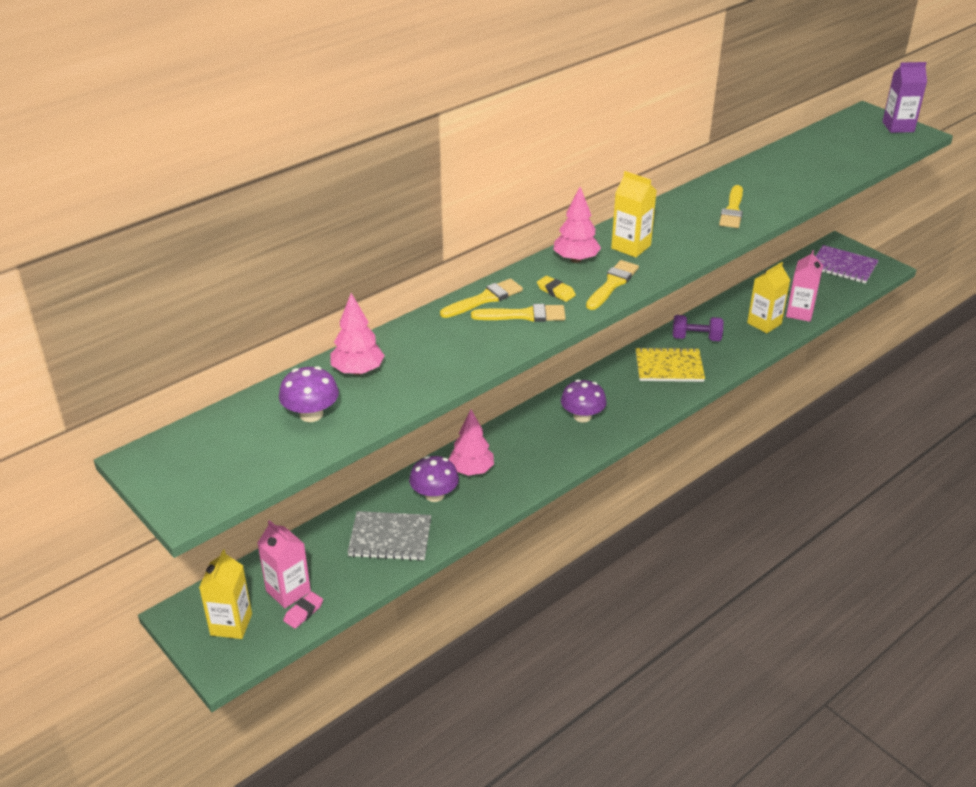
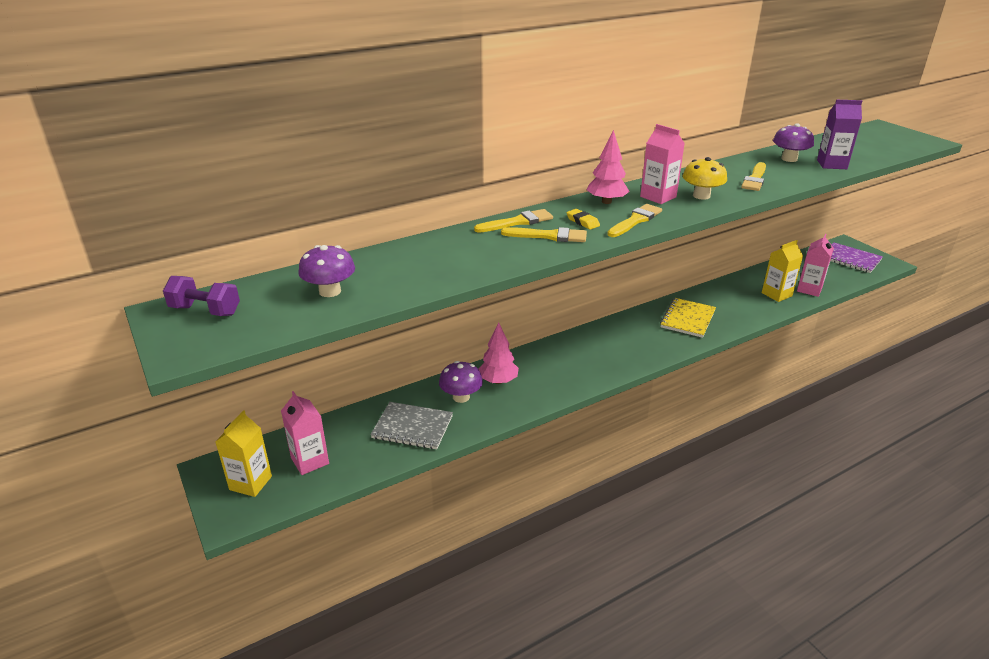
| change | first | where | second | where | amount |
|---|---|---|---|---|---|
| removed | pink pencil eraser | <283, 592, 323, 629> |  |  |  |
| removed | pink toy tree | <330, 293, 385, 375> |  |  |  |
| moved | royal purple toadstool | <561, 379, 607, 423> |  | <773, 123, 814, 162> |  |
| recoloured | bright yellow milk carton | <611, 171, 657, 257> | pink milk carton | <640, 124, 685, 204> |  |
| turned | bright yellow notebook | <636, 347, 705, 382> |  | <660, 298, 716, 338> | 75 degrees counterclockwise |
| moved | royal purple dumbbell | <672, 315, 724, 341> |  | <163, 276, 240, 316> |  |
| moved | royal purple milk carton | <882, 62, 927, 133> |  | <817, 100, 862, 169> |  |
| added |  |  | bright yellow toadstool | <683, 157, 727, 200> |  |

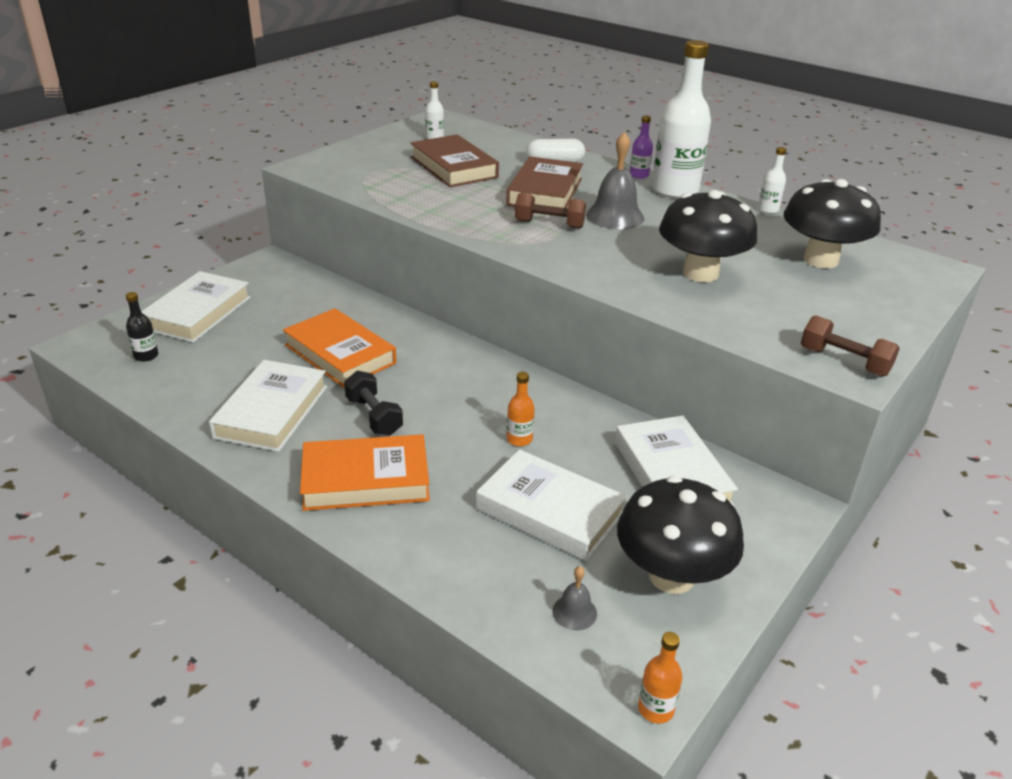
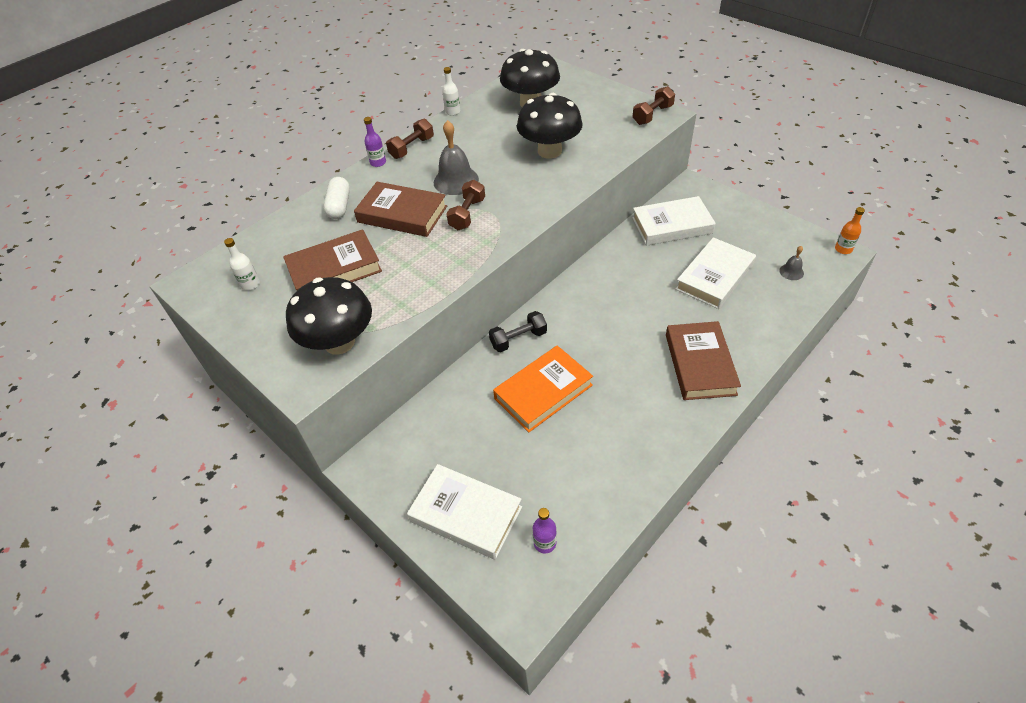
| change | first | where | second | where | amount |
|---|---|---|---|---|---|
| recoloured | black bottle | <126, 292, 158, 362> | royal purple bottle | <533, 508, 557, 554> |  |
| removed | white book | <209, 360, 327, 452> |  |  |  |
| recoloured | orange-coloured book | <300, 434, 430, 511> | brown book | <666, 321, 741, 400> |  |
| moved | black dumbbell | <344, 370, 403, 436> |  | <489, 311, 547, 352> |  |
| removed | orange-coloured bottle | <507, 372, 535, 446> |  |  |  |
| moved | black toadstool | <617, 476, 744, 594> |  | <286, 277, 372, 355> |  |
| replaced | white bottle | <652, 40, 711, 199> | brown dumbbell | <386, 119, 434, 159> |  |

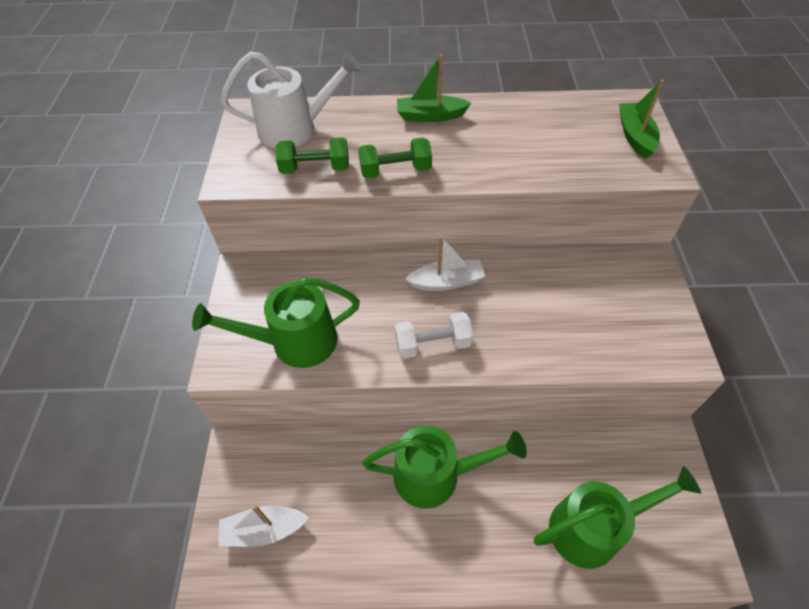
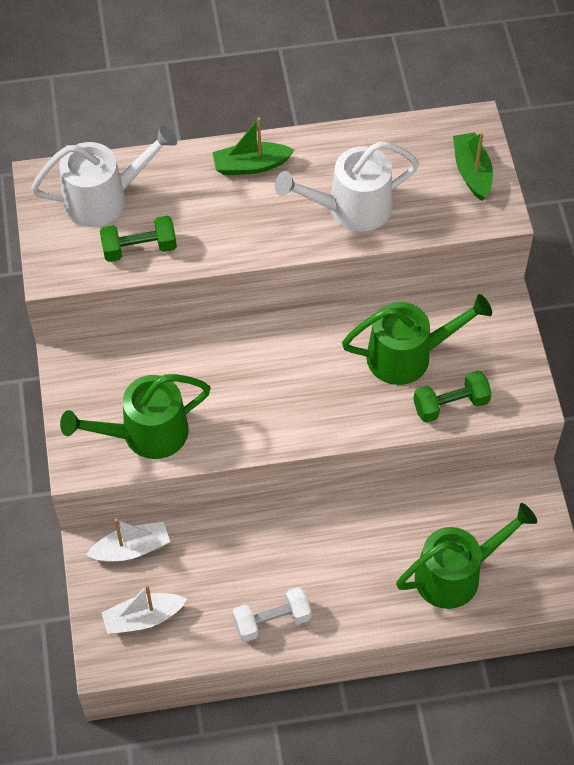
| change | first | where | second | where | amount |
|---|---|---|---|---|---|
| moved | emerald dumbbell | <358, 137, 432, 179> |  | <413, 370, 492, 423> |  |
| moved | emerald sprinkling can | <362, 425, 527, 509> |  | <342, 294, 492, 385> |  |
| moved | white dumbbell | <395, 312, 474, 359> |  | <233, 587, 311, 642> |  |
| moved | white boat | <405, 236, 485, 291> |  | <86, 519, 170, 562> |  |
| added |  |  | white sprinkling can | <275, 141, 419, 231> |  |

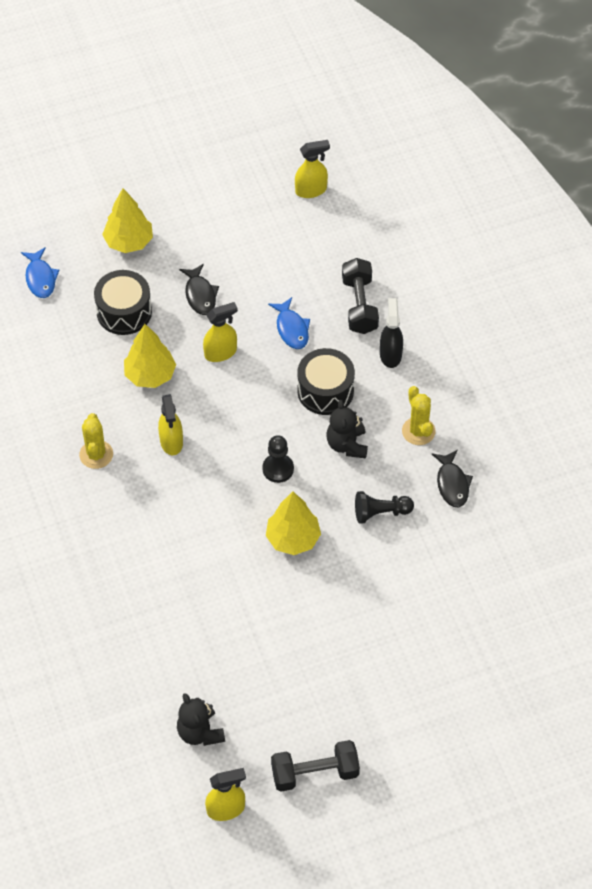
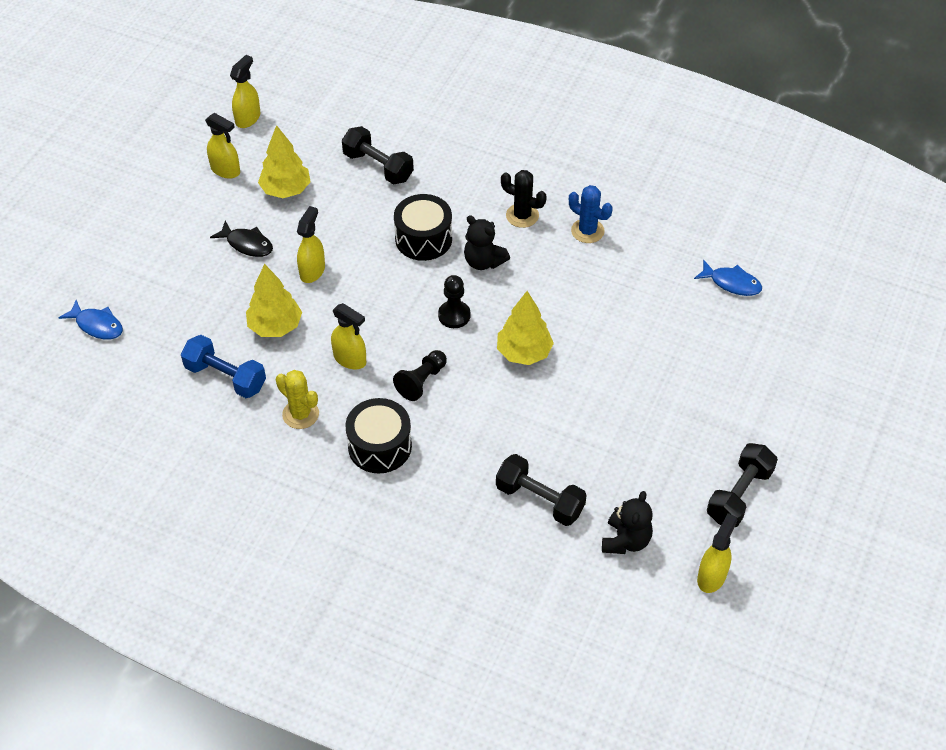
| change | first | where | second | where | amount |
|---|---|---|---|---|---|
| moved | black snare drum | <94, 270, 152, 335> |  | <345, 398, 412, 473> |  |
| moved | bright yellow toy tree | <102, 188, 153, 253> |  | <258, 125, 310, 198> |  |
| turned | black teddy | <177, 693, 225, 746> |  | <602, 491, 653, 554> | 90 degrees counterclockwise |
| moved | royal blue fish | <268, 297, 310, 349> |  | <694, 260, 762, 296> |  |
| moved | black chess pawn | <355, 491, 414, 524> |  | <393, 350, 447, 401> |  |
| removed | black spray cleaner | <380, 298, 403, 368> |  |  |  |
| recoloured | bright yellow saguaro cactus | <402, 386, 435, 445> | black saguaro cactus | <501, 170, 547, 228> |  |
| replaced | black fish | <432, 450, 473, 507> | royal blue saguaro cactus | <569, 185, 613, 243> |  |
| added |  |  | royal blue dumbbell | <181, 335, 266, 398> |  |
| added |  |  | bright yellow spray cleaner | <205, 113, 240, 179> |  |
| added |  |  | black dumbbell | <496, 454, 587, 526> |  |

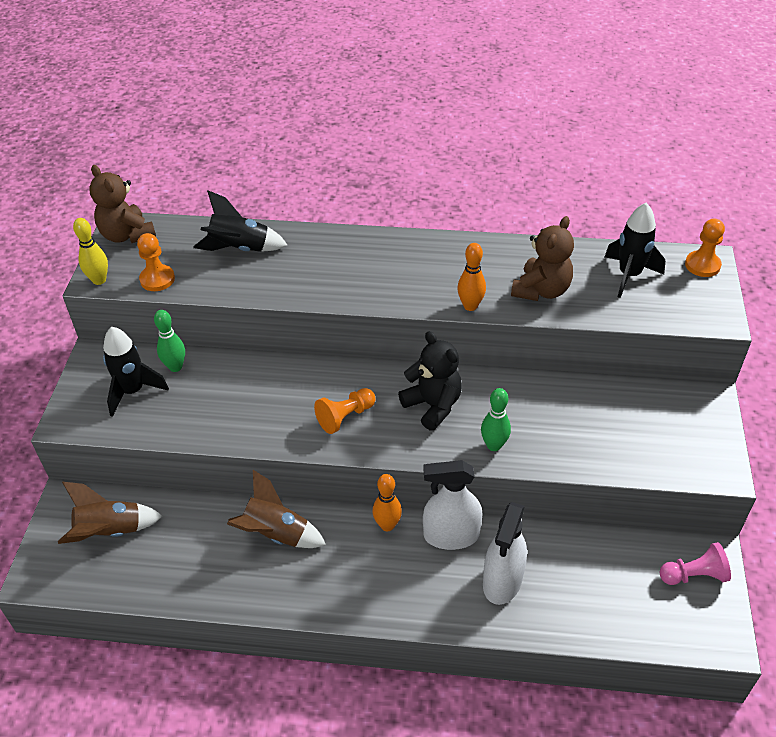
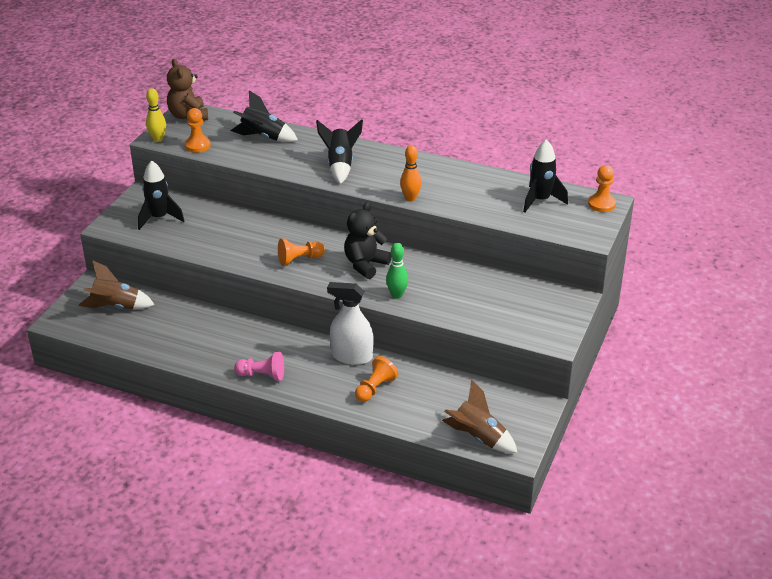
| change | first | where | second | where | amount |
|---|---|---|---|---|---|
| removed | emerald skittle | <154, 310, 185, 372> |  |  |  |
| moved | brown spaceship | <227, 470, 326, 548> |  | <442, 380, 518, 453> |  |
| removed | orange-coloured skittle | <373, 474, 402, 531> |  |  |  |
| turned | black teddy | <398, 331, 462, 431> |  | <344, 202, 392, 279> | 120 degrees counterclockwise |
| replaced | white spray cleaner | <483, 502, 527, 605> | orange-coloured chess pawn | <355, 356, 398, 402> |  |
| removed | brown teddy | <511, 216, 574, 301> |  |  |  |
| moved | pink chess pawn | <659, 542, 731, 585> |  | <234, 352, 284, 381> |  |
| added |  |  | black spaceship | <316, 119, 363, 184> |  |

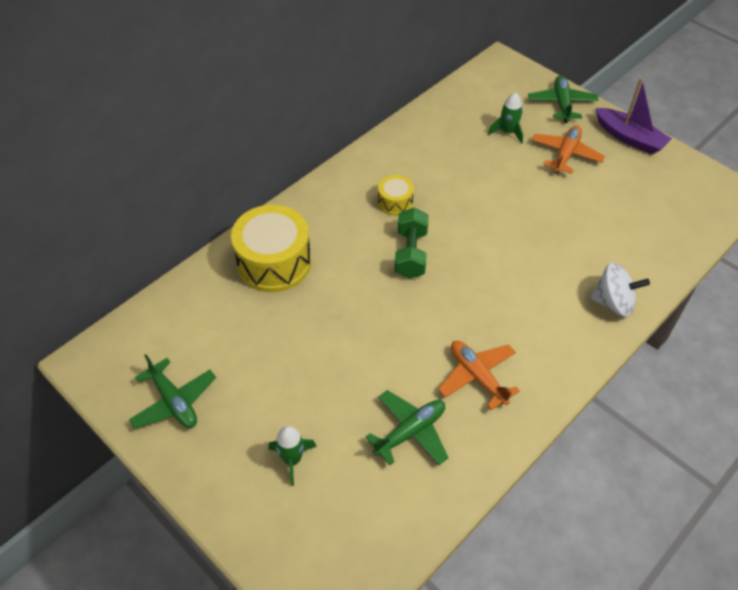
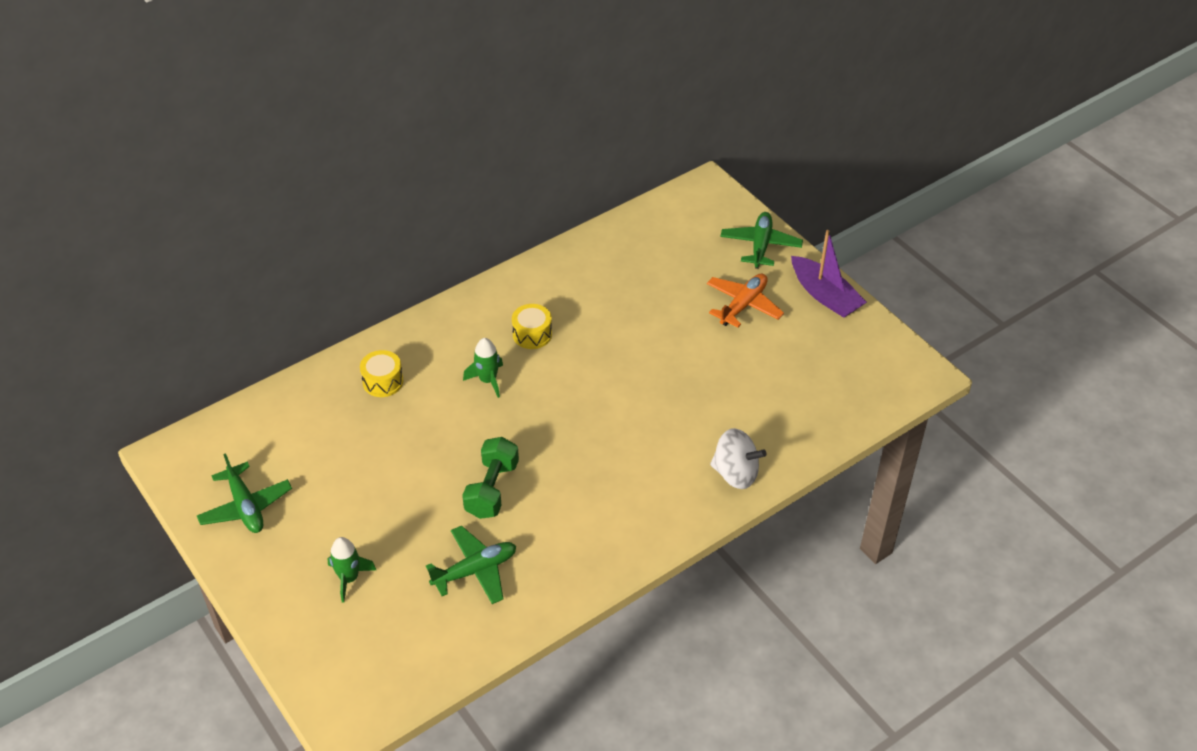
| change | first | where | second | where | amount |
|---|---|---|---|---|---|
| resized | bright yellow snare drum | <231, 205, 311, 292> |  | <360, 350, 404, 397> | x0.50 |
| moved | emerald dumbbell | <394, 208, 429, 279> |  | <462, 437, 519, 519> |  |
| removed | orange-coloured aeroplane | <438, 341, 520, 410> |  |  |  |
| moved | emerald spaceship | <488, 92, 523, 144> |  | <463, 338, 503, 398> |  |

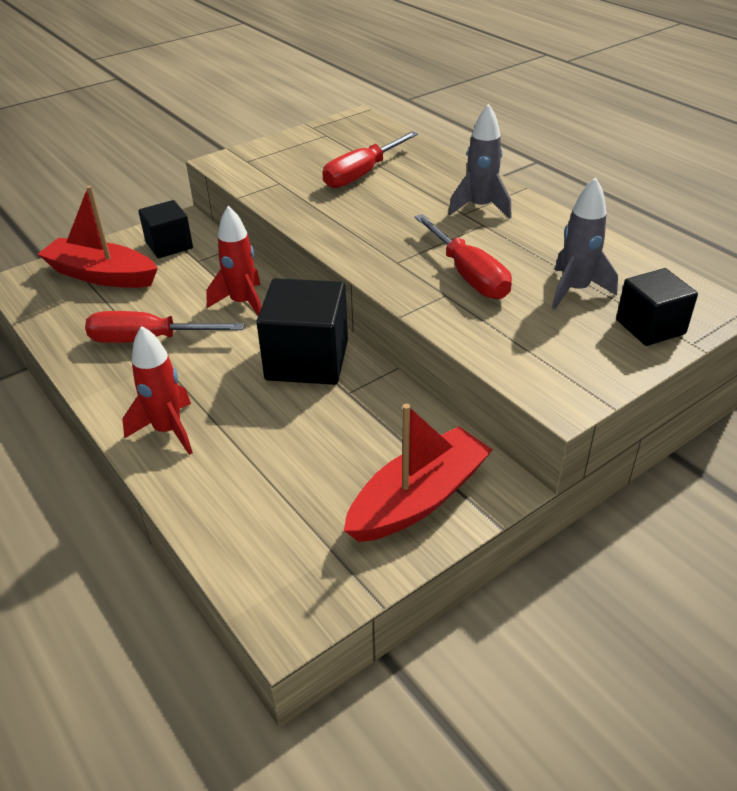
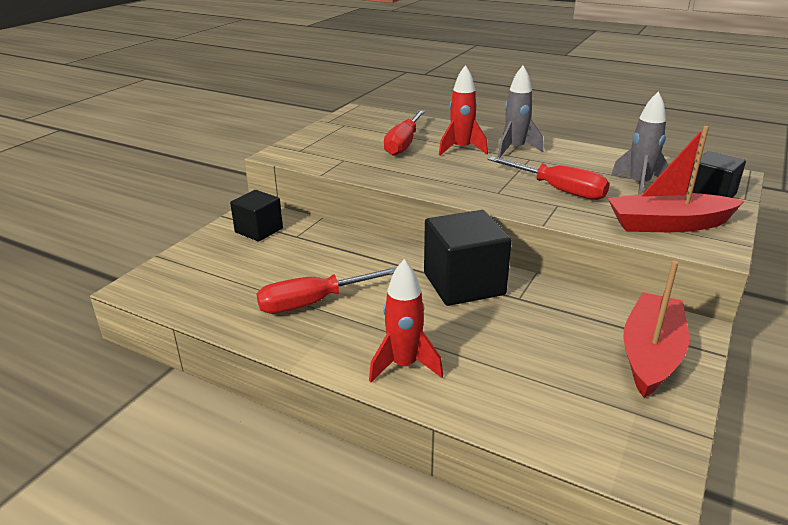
| change | first | where | second | where | amount |
|---|---|---|---|---|---|
| moved | crimson boat | <37, 186, 158, 288> |  | <608, 126, 744, 232> |  |
| moved | crimson spaceship | <206, 206, 261, 315> |  | <439, 65, 488, 156> |  |

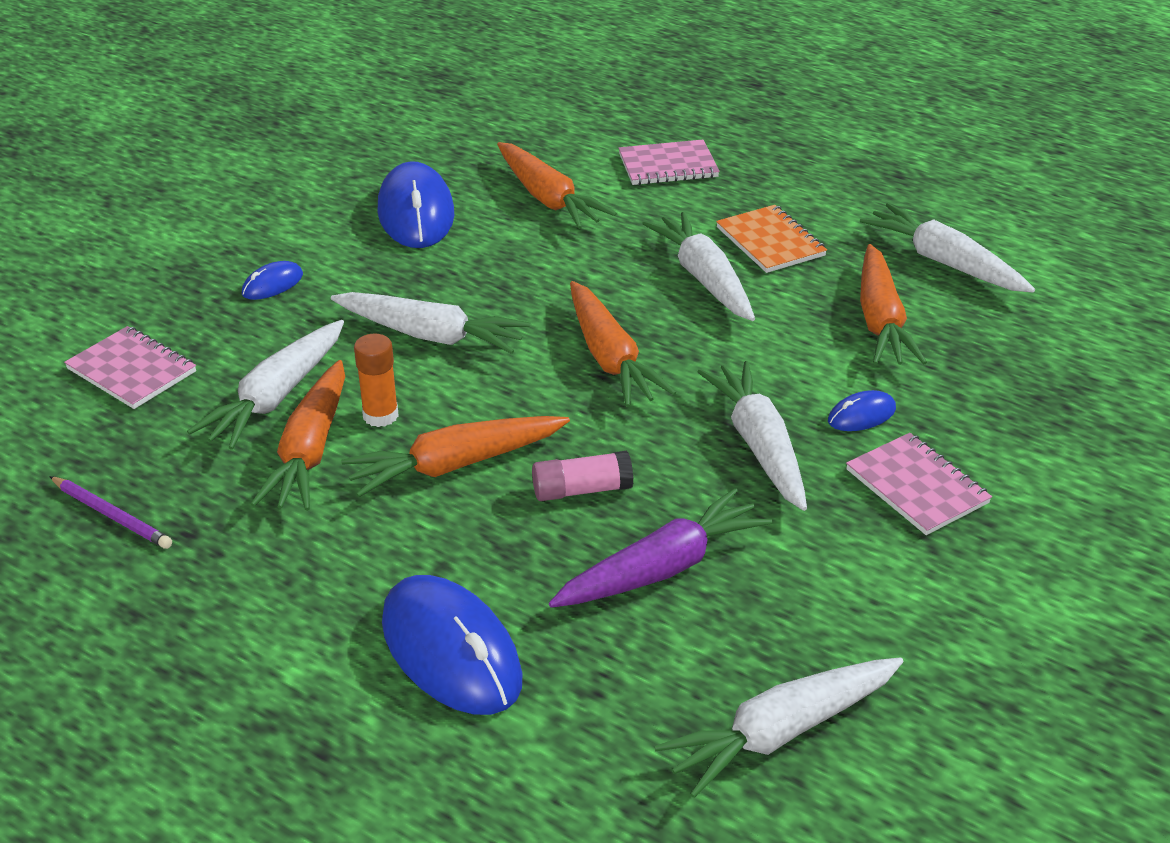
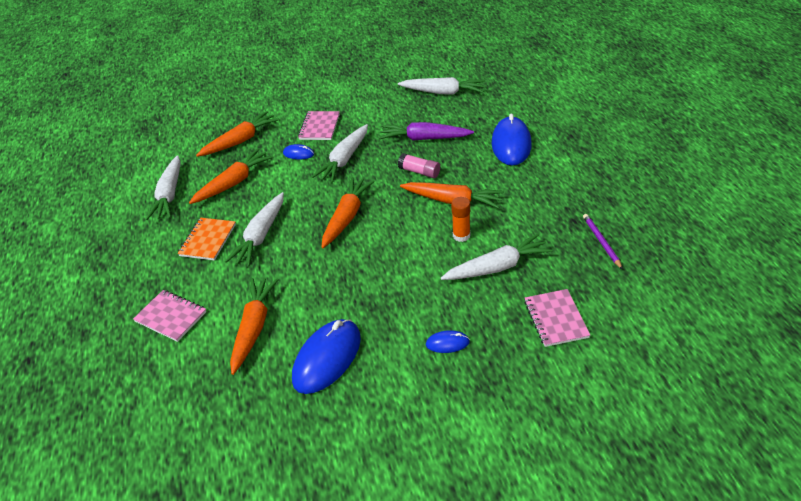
| change | first | where | second | where | amount |
|---|---|---|---|---|---|
| moved | orange-coloured toy carrot | <251, 360, 345, 511> |  | <196, 111, 279, 157> |  |
| removed | white toy carrot | <331, 292, 530, 354> |  |  |  |

